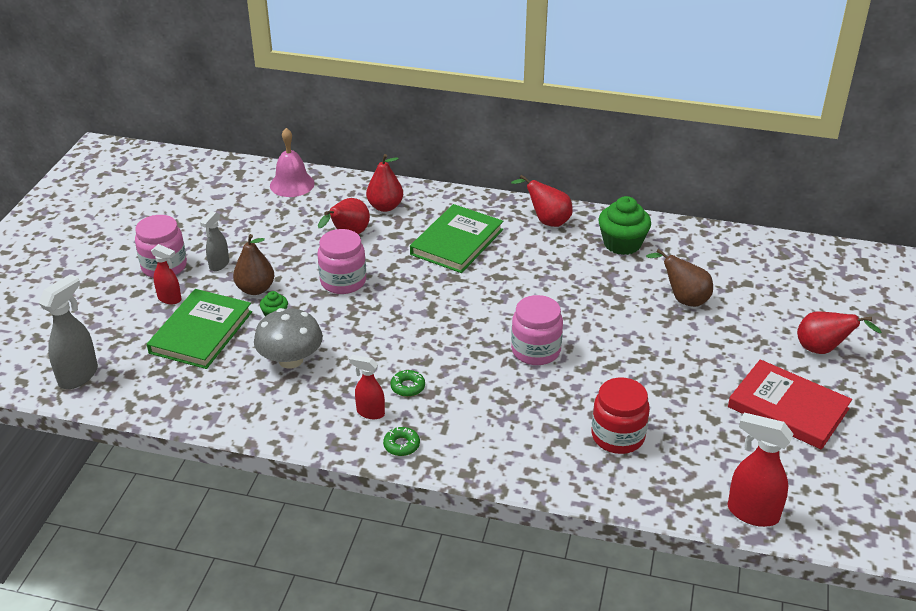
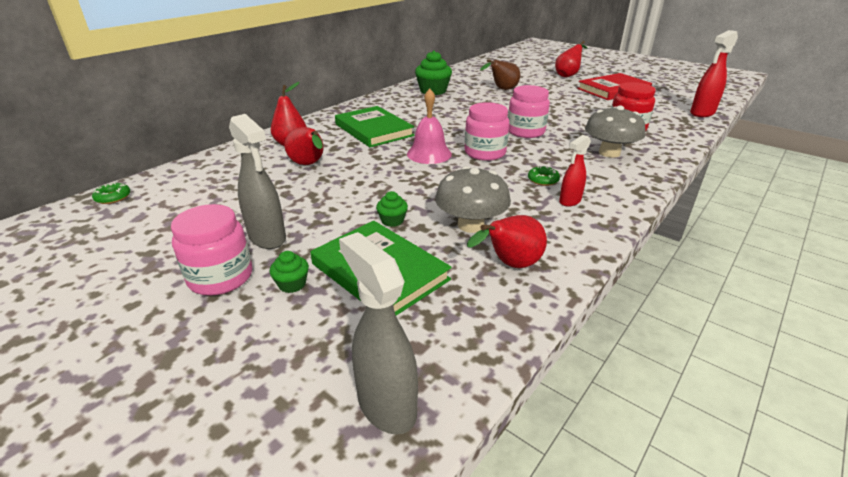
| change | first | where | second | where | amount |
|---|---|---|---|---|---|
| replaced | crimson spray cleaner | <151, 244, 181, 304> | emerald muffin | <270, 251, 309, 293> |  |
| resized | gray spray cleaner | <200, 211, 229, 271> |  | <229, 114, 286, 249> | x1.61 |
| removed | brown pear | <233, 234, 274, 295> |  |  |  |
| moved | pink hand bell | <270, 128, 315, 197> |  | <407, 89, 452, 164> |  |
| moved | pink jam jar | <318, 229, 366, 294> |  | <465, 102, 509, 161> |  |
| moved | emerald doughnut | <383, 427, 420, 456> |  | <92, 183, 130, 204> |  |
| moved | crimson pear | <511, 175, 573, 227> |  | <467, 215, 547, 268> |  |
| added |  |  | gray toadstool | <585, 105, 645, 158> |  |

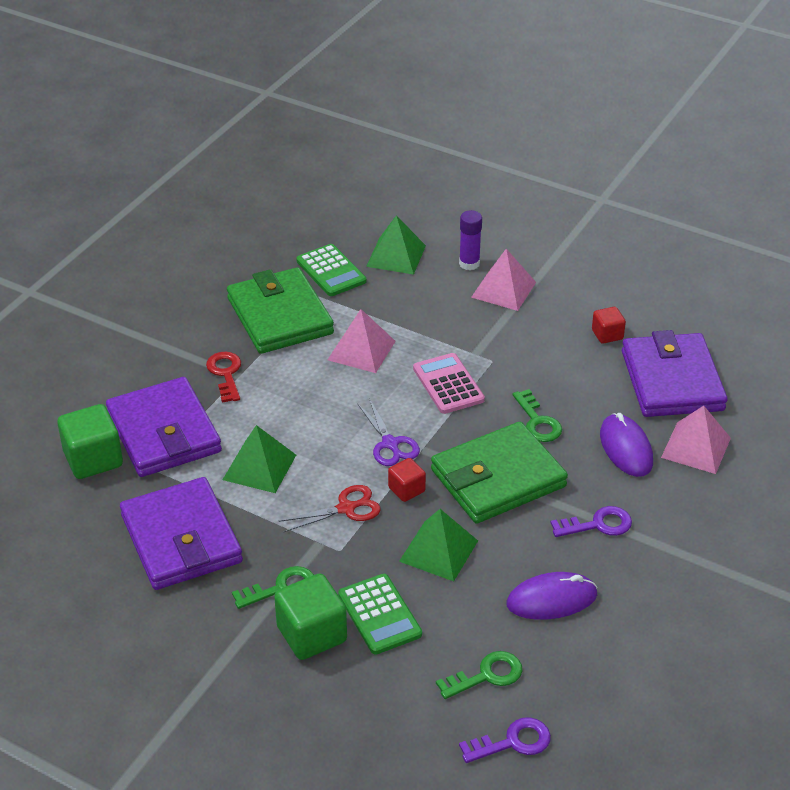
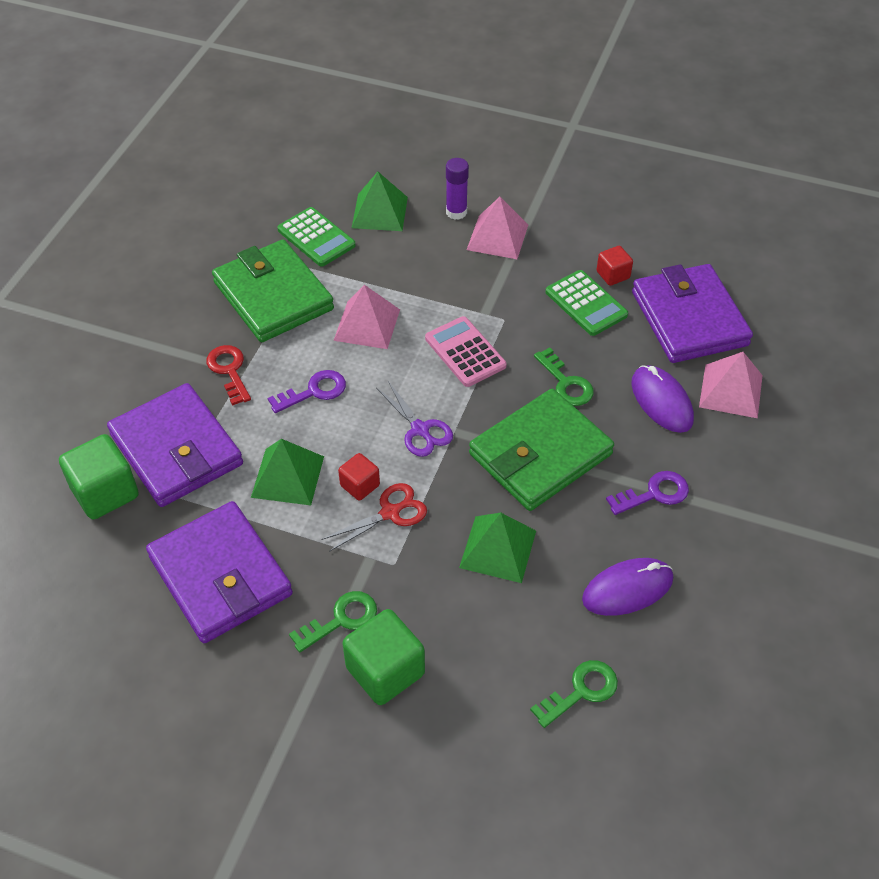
| change | first | where | second | where | amount |
|---|---|---|---|---|---|
| moved | emerald pocket calculator | <338, 574, 422, 655> |  | <546, 270, 628, 336> |  |
| moved | crimson cube | <388, 458, 426, 502> |  | <338, 453, 380, 501> |  |
| moved | royal purple key | <459, 717, 551, 763> |  | <268, 370, 346, 413> |  |

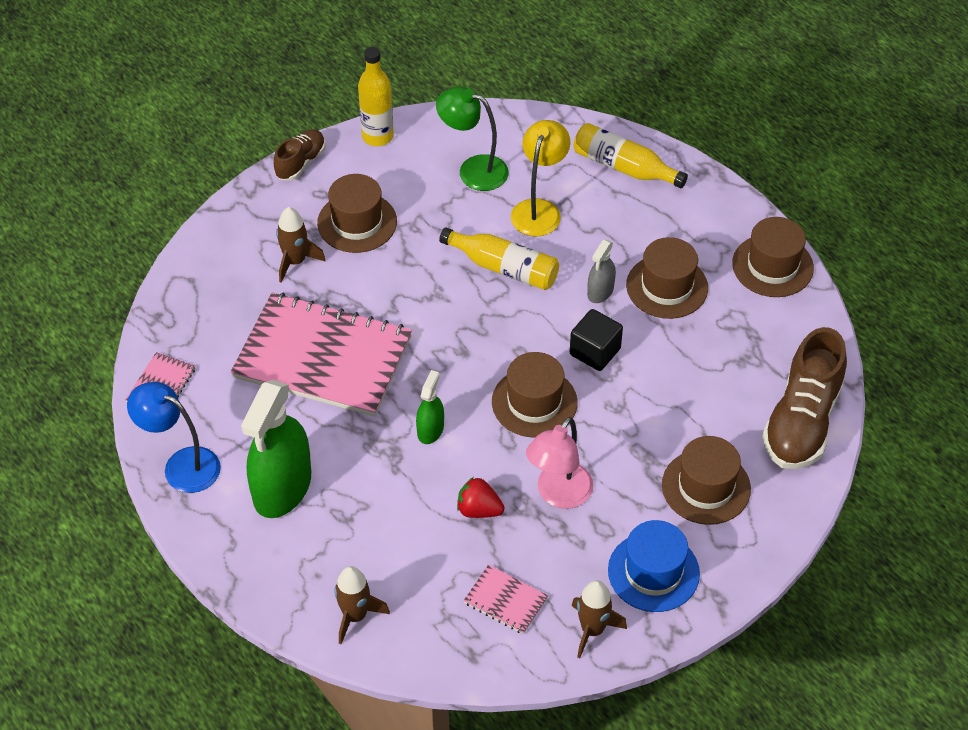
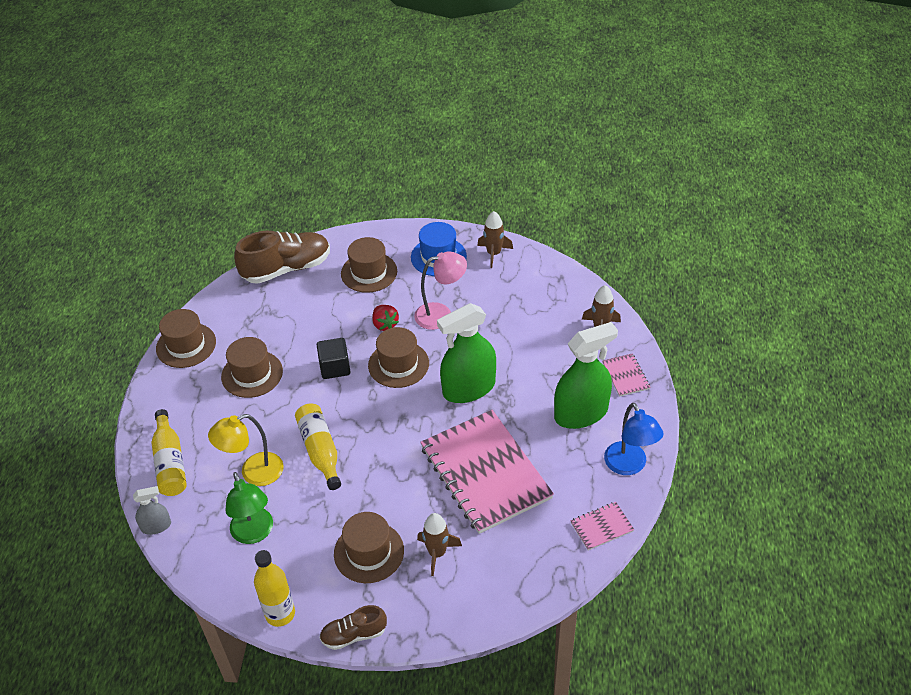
| change | first | where | second | where | amount |
|---|---|---|---|---|---|
| resized | emerald spray cleaner | <416, 370, 444, 444> |  | <437, 303, 496, 403> | x2.06 |
| moved | crimson berry | <457, 477, 504, 518> |  | <372, 305, 399, 331> |  |
| moved | pink notebook | <463, 564, 548, 634> |  | <602, 353, 650, 397> |  |
| moved | gray spray cleaner | <587, 240, 616, 303> |  | <133, 486, 171, 535> |  |

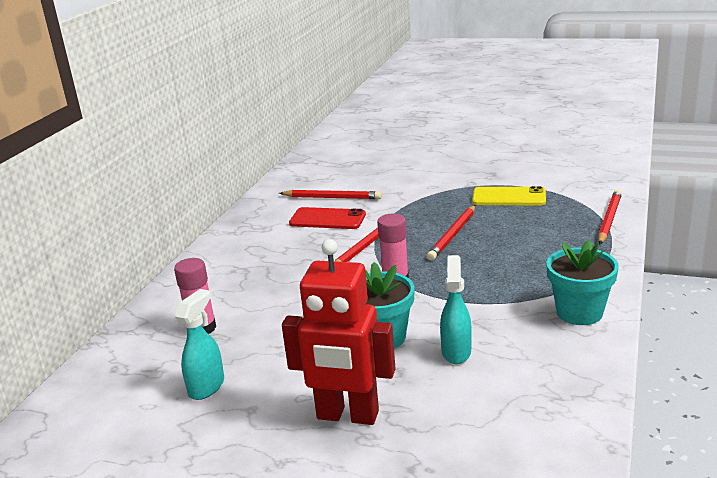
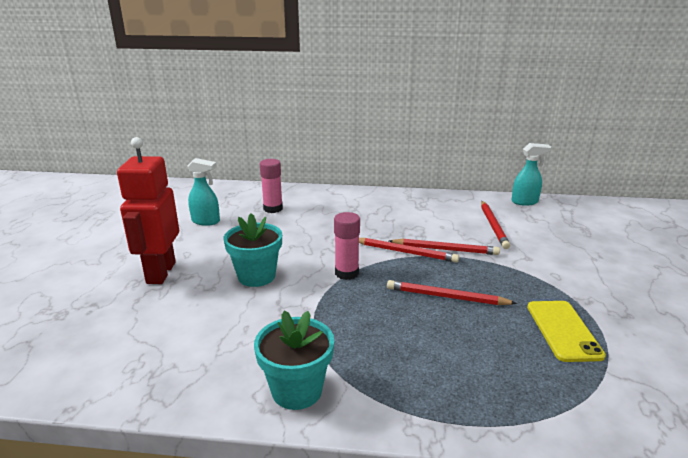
| change | first | where | second | where | amount |
|---|---|---|---|---|---|
| removed | crimson phone | <289, 207, 366, 229> |  |  |  |
| moved | turquoise spray cleaner | <440, 255, 472, 364> |  | <511, 143, 551, 206> |  |
| moved | crimson pencil | <598, 190, 622, 245> |  | <389, 238, 500, 255> |  |

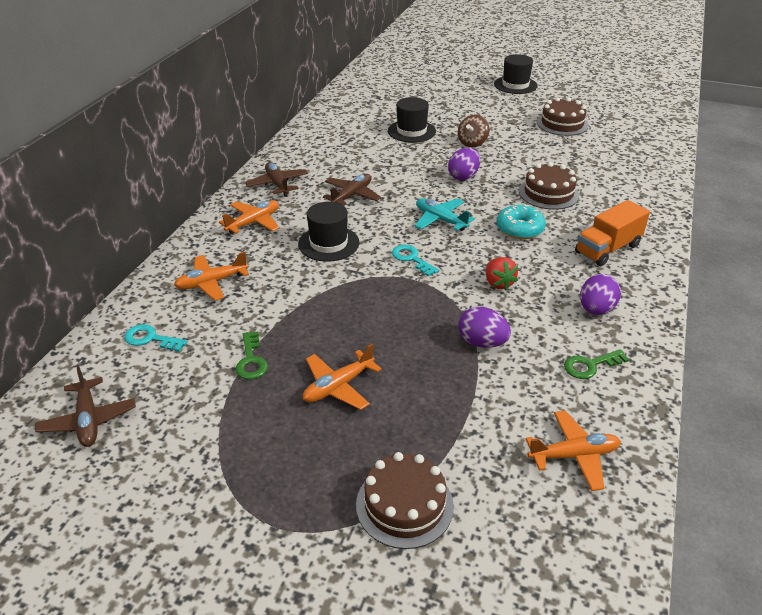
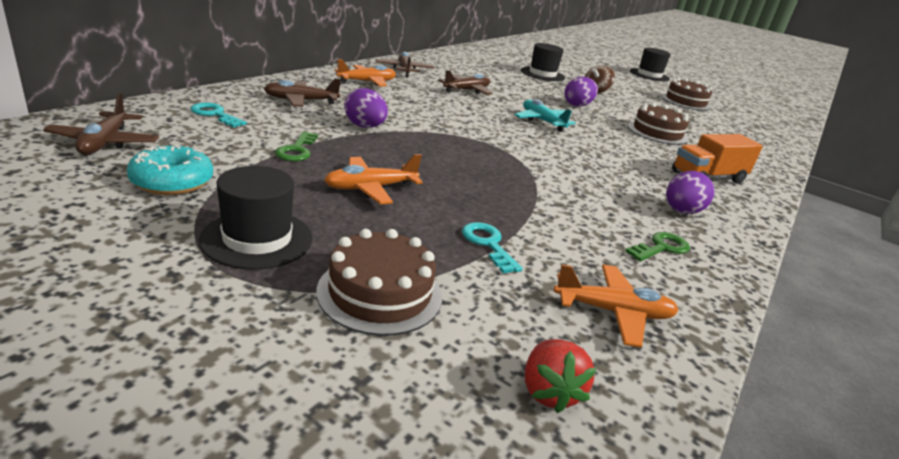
| change | first | where | second | where | amount |
|---|---|---|---|---|---|
| recoloured | orange-coloured aeroplane | <174, 252, 249, 301> | brown aeroplane | <264, 78, 341, 107> |  |
| moved | black tall hat | <298, 202, 359, 262> |  | <199, 166, 313, 270> |  |
| moved | turquoise key | <392, 245, 439, 276> |  | <462, 222, 523, 274> |  |
| moved | royal purple toy egg | <459, 306, 511, 348> |  | <344, 88, 388, 128> |  |
| moved | crimson berry | <486, 257, 518, 291> |  | <525, 339, 597, 413> |  |
| moved | turquoise doughnut | <497, 205, 546, 239> |  | <127, 145, 213, 195> |  |
| turned | emerald key | <564, 349, 629, 379> |  | <625, 232, 690, 261> | 150 degrees clockwise |

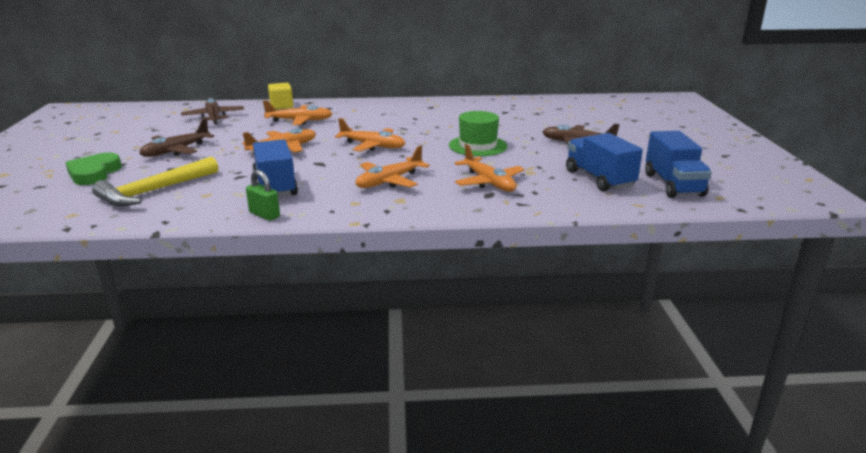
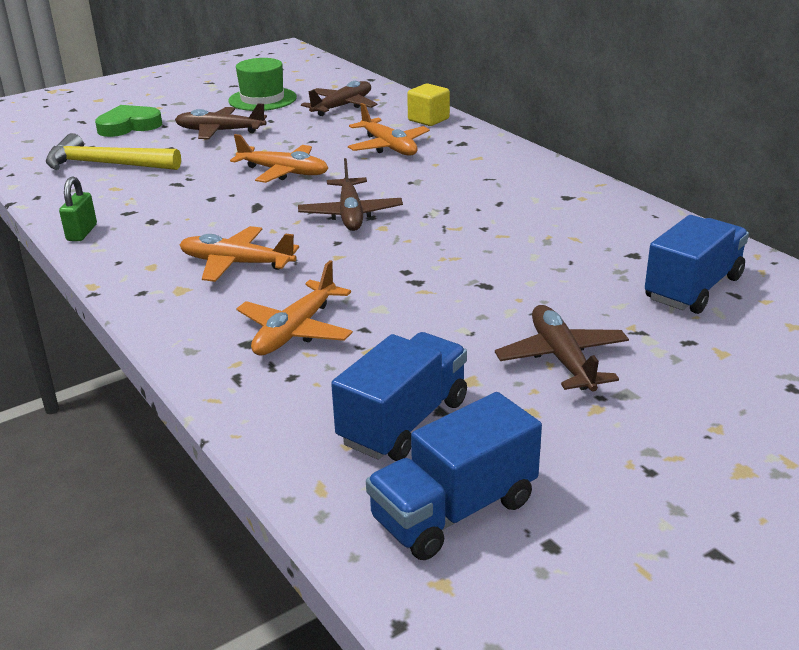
| change | first | where | second | where | amount |
|---|---|---|---|---|---|
| moved | royal blue lorry | <252, 139, 298, 197> |  | <645, 215, 749, 314> |  |
| recoloured | orange-coloured aeroplane | <335, 118, 405, 151> | brown aeroplane | <298, 158, 403, 231> |  |
| moved | emerald tall hat | <449, 111, 507, 156> |  | <228, 58, 297, 111> |  |

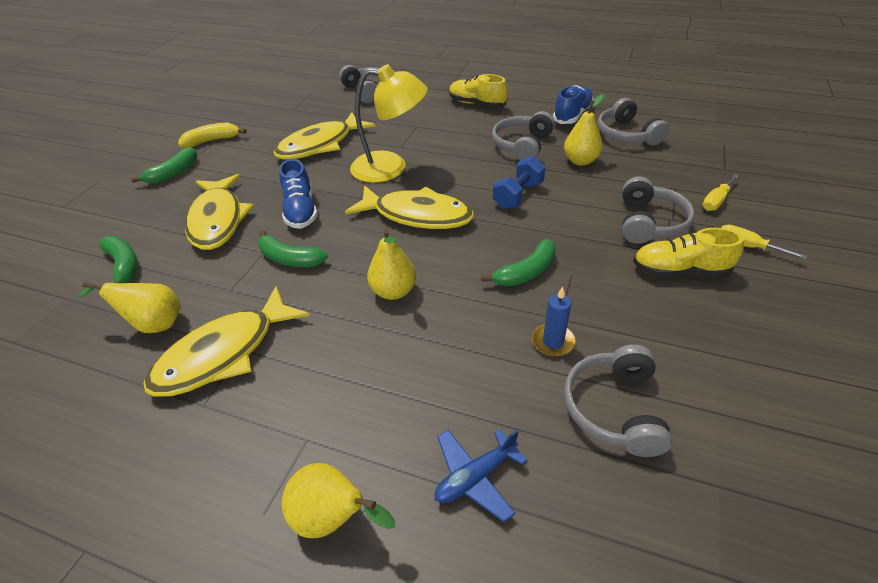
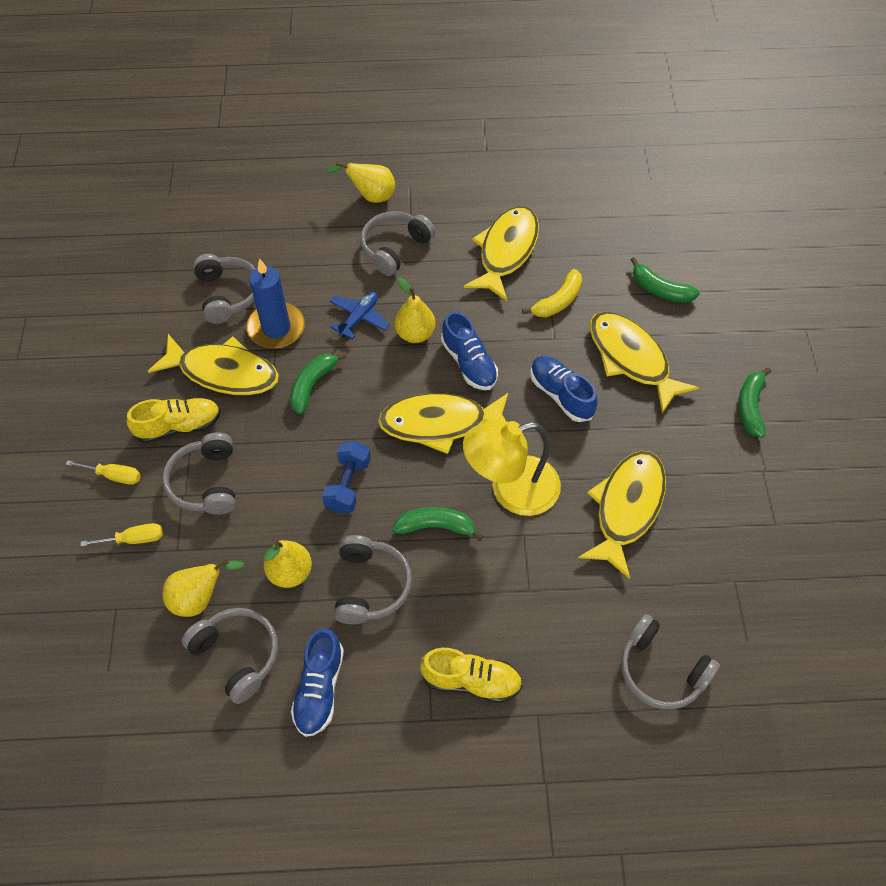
| change | first | where | second | where | amount |
|---|---|---|---|---|---|
| moved | bright yellow pear | <78, 282, 181, 333> |  | <163, 559, 244, 617> |  |
| moved | bright yellow banana | <178, 122, 247, 148> |  | <522, 269, 582, 317> |  |
| moved | emerald banana | <258, 230, 328, 267> |  | <393, 507, 484, 541> |  |
| moved | royal blue aeroplane | <434, 429, 527, 522> |  | <330, 292, 390, 339> |  |
| resized | royal blue candle | <532, 287, 576, 357> |  | <246, 258, 305, 349> | x1.78 |
| turned | bright yellow hand screwdriver | <702, 174, 739, 211> |  | <81, 523, 163, 547> | 60 degrees clockwise |
| added |  |  | bright yellow fish | <148, 334, 279, 395> |  |
| added |  |  | gray headset | <360, 211, 435, 276> |  |
| added |  |  | royal blue shoe | <441, 311, 498, 390> |  |

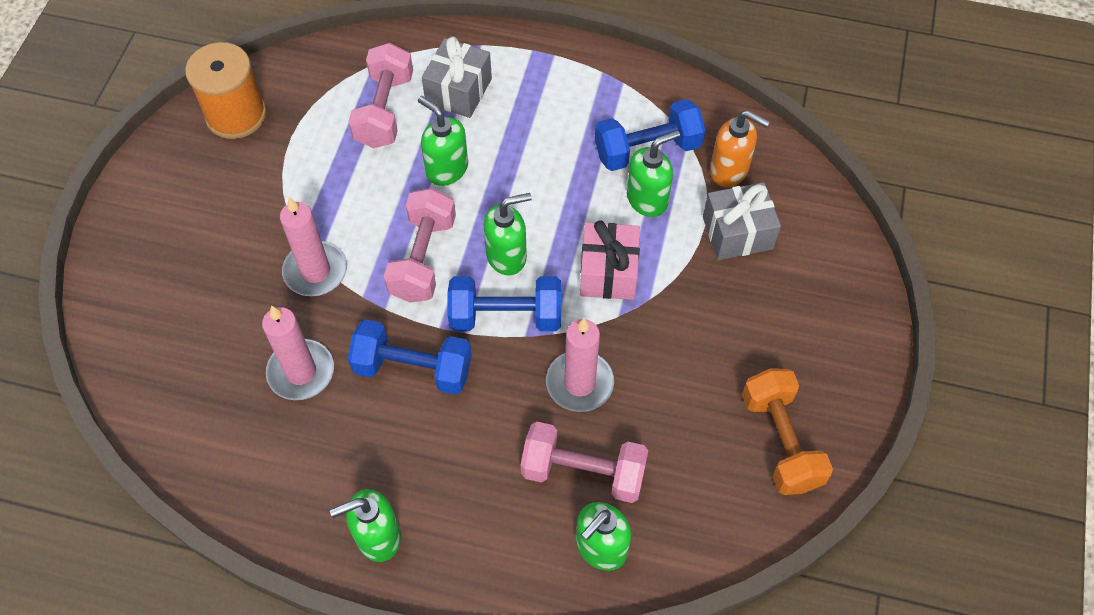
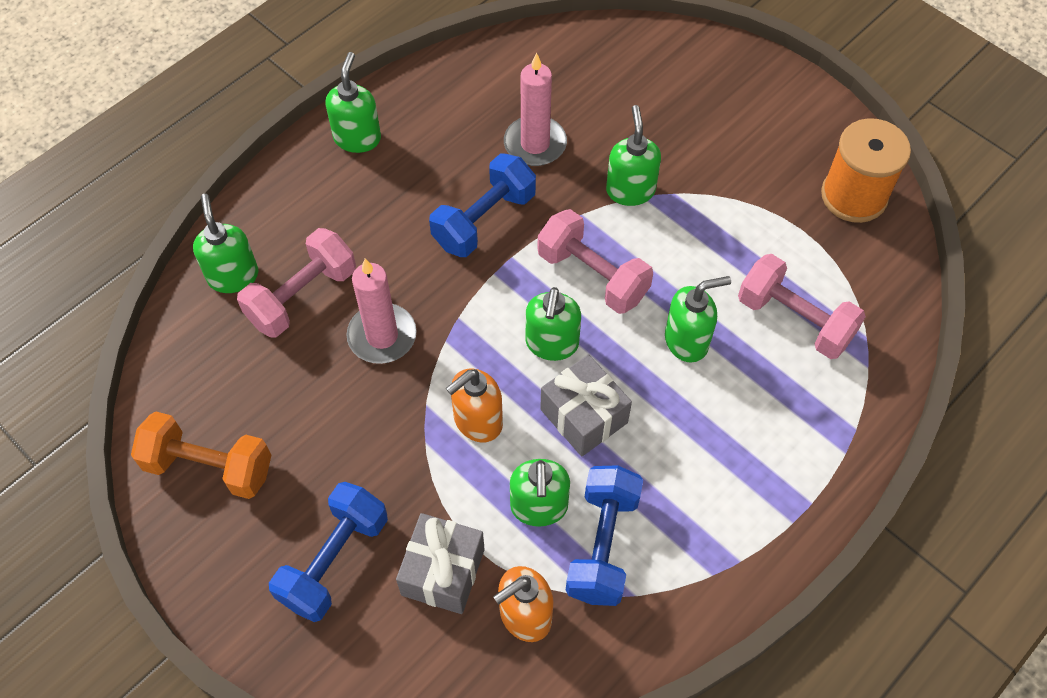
| change | first | where | second | where | amount |
|---|---|---|---|---|---|
| replaced | pink candle | <280, 197, 347, 296> | emerald soap pump | <606, 105, 661, 206> |  |
| moved | gray wrapped gift | <422, 37, 492, 118> |  | <540, 354, 632, 457> |  |
| moved | royal blue dumbbell | <448, 276, 561, 331> |  | <269, 482, 388, 622> |  |
| replaced | pink wrapped gift | <580, 220, 640, 300> | orange-coloured soap pump | <446, 369, 503, 443> |  |

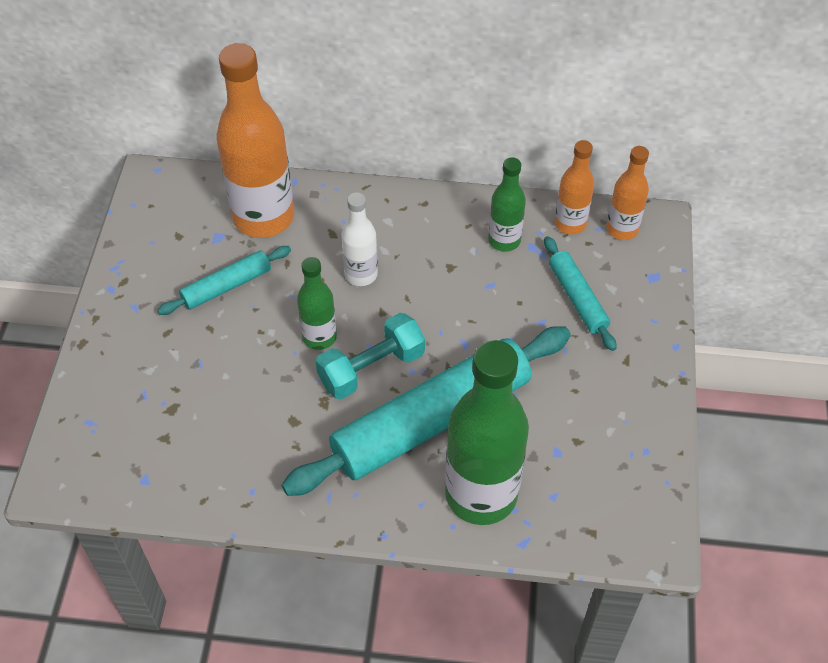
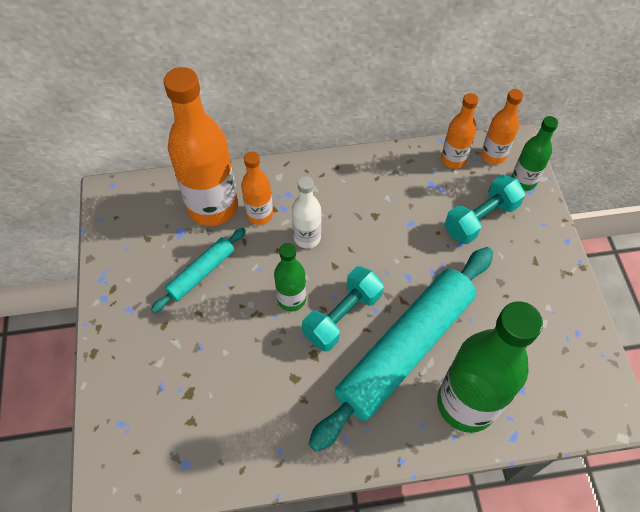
| change | first | where | second | where | amount |
|---|---|---|---|---|---|
| moved | emerald bottle | <488, 157, 526, 252> |  | <511, 116, 558, 191> |  |
| replaced | turquoise dough roller | <544, 236, 616, 351> | turquoise dumbbell | <444, 174, 525, 244> |  |
| added |  |  | orange-coloured bottle | <241, 152, 273, 225> |  |

